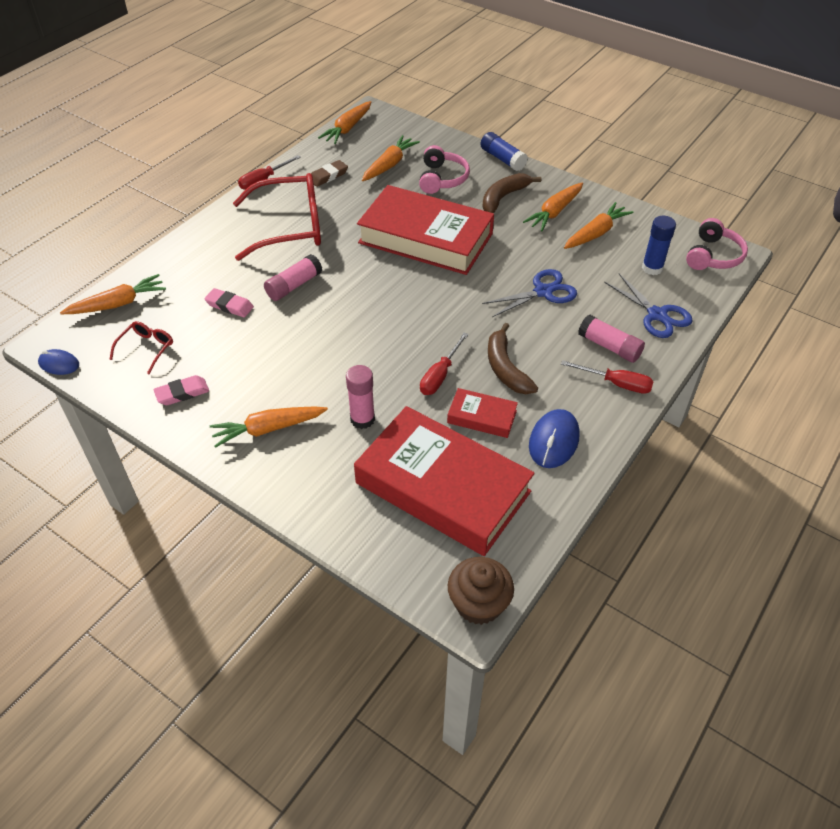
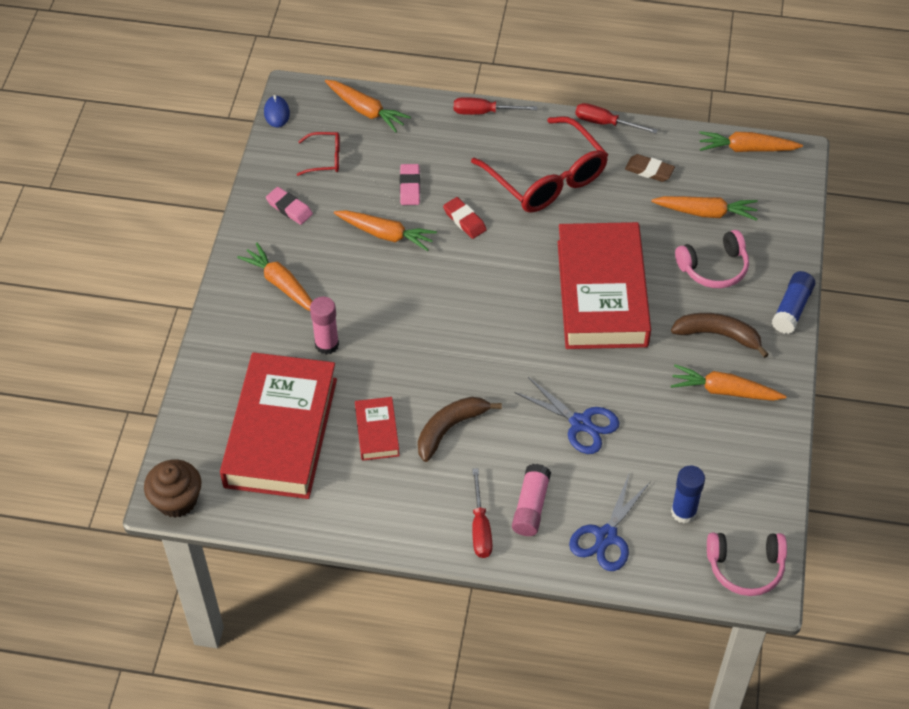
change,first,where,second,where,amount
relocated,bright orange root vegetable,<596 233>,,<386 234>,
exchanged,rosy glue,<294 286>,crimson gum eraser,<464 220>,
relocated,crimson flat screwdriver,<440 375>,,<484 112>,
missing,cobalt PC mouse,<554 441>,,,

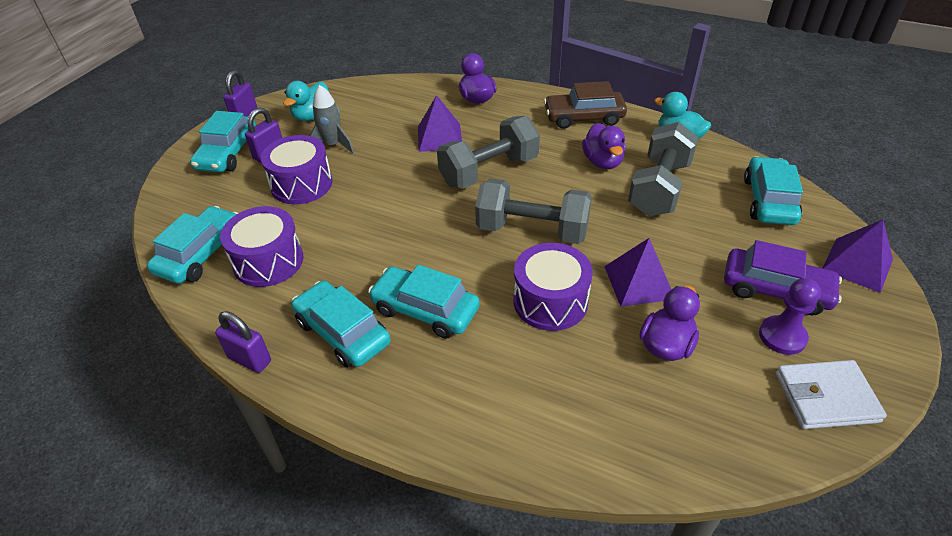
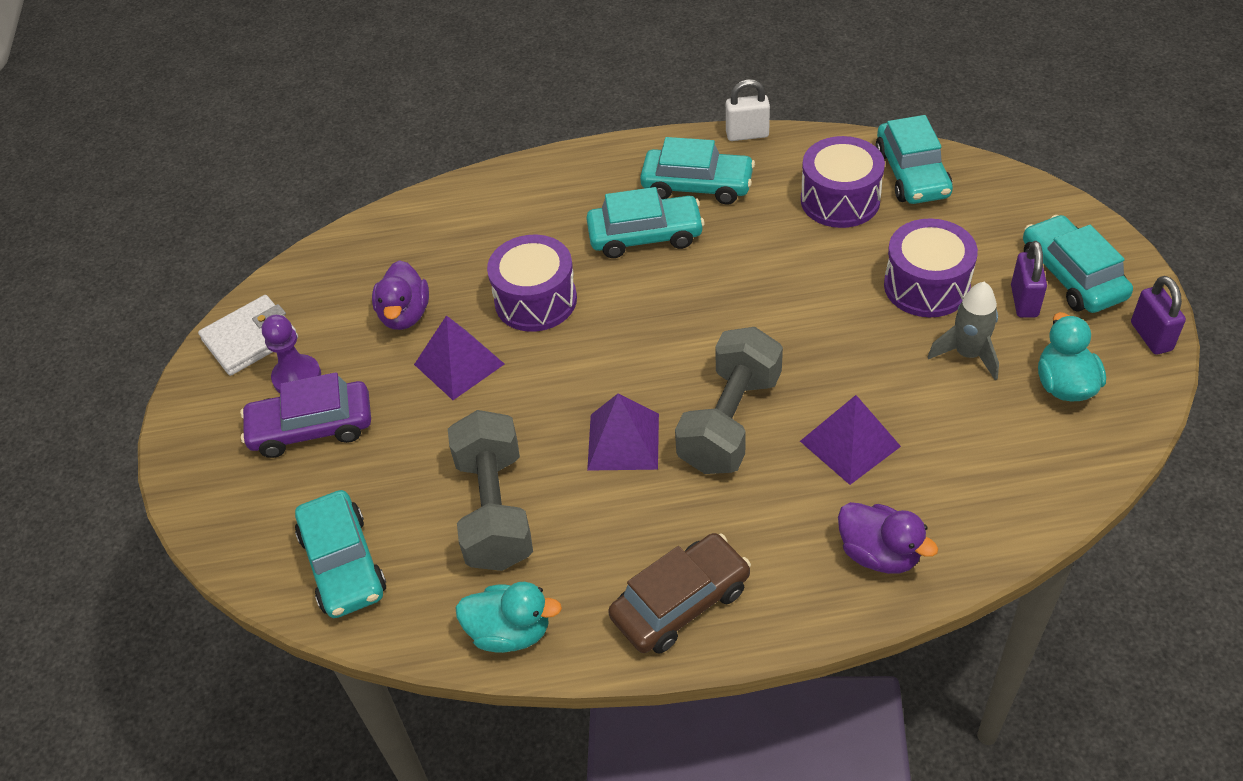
change,first,where,second,where,amount
relocated,violet pyramid,<857 264>,,<623 441>,
colour,violet lock,<250 359>,pure white lock,<747 134>,
missing,gray dumbbell,<532 230>,,,
missing,violet toy duck,<602 162>,,,

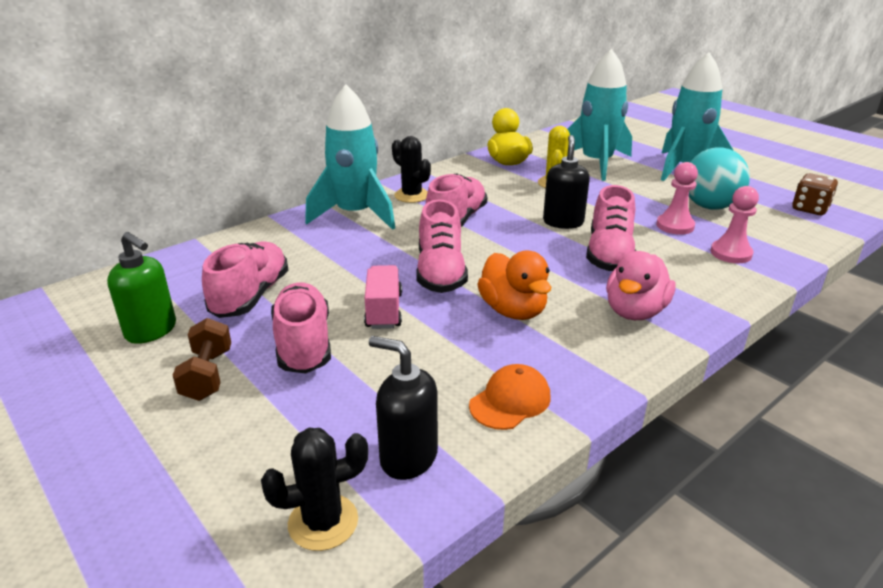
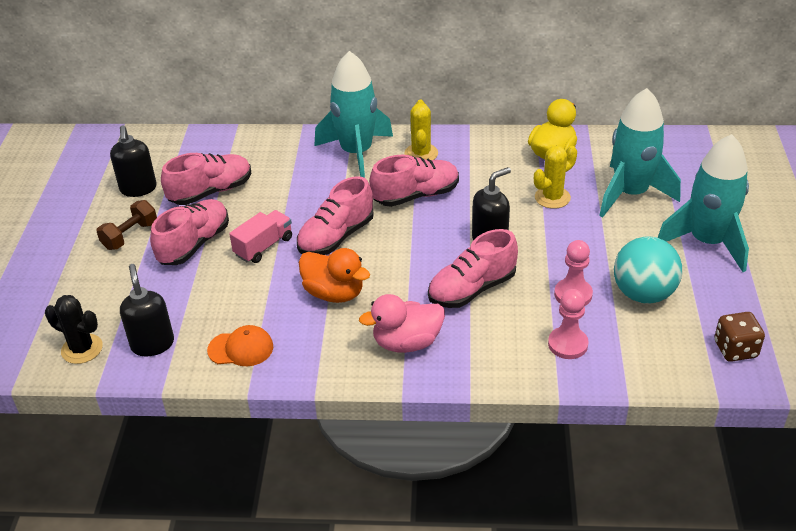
change,first,where,second,where,amount
colour,emerald soap dispenser,<151 331>,black soap dispenser,<138 189>,
spun,bright orange toy duck,<513 310>,,<334 293>,75 degrees counterclockwise
colour,black cactus,<411 195>,yellow cactus,<421 153>,

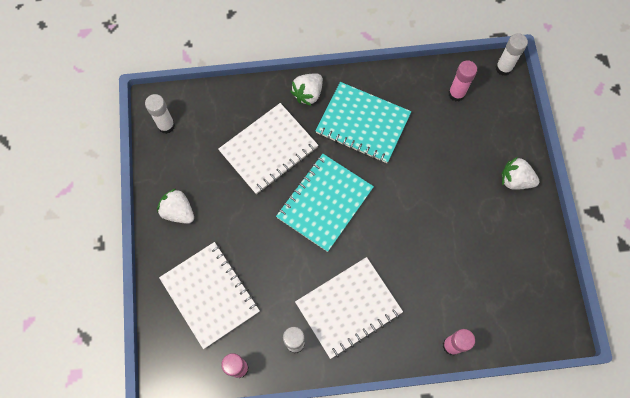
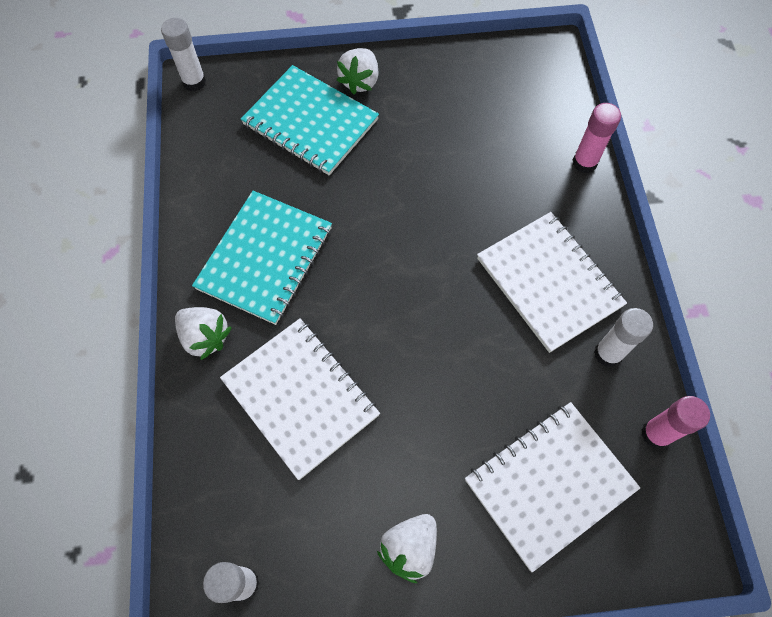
change,first,where,second,where,amount
relocated,turquoise notepad,<325 203>,,<310 122>,
missing,rosy glue,<456 94>,,,

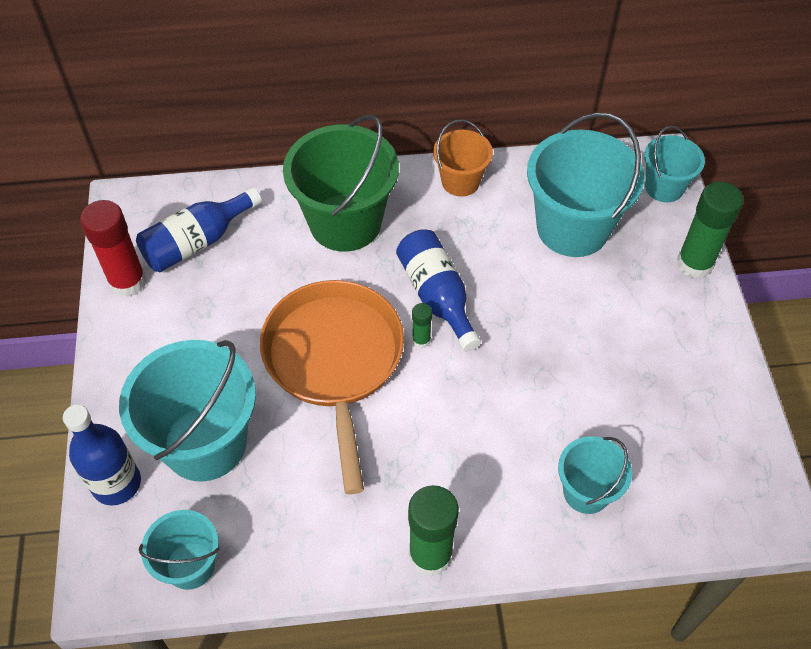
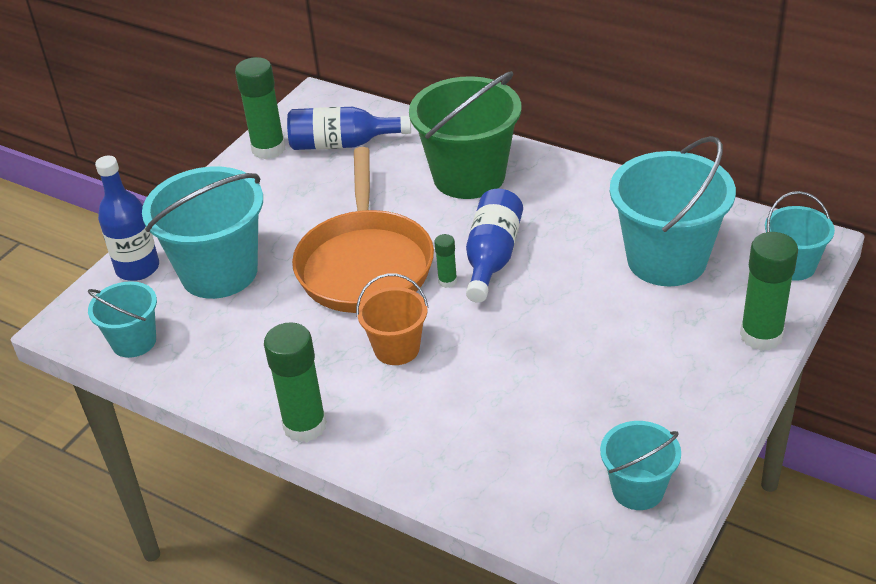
change,first,where,second,where,amount
colour,crimson glue,<127 281>,emerald glue,<268 149>,
spun,bright orange skillet,<334 361>,,<365 264>,150 degrees clockwise
relocated,bright orange bucket,<460 181>,,<397 349>,
relocated,turquoise bucket,<586 491>,,<638 489>,

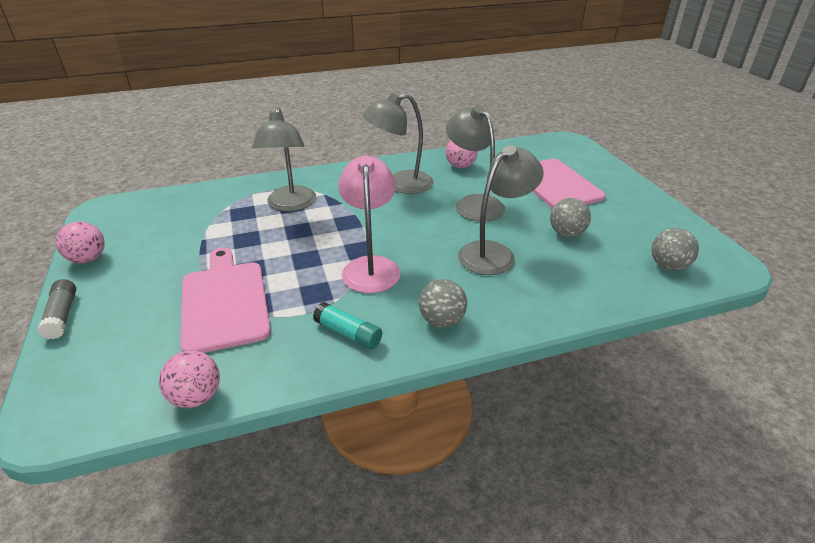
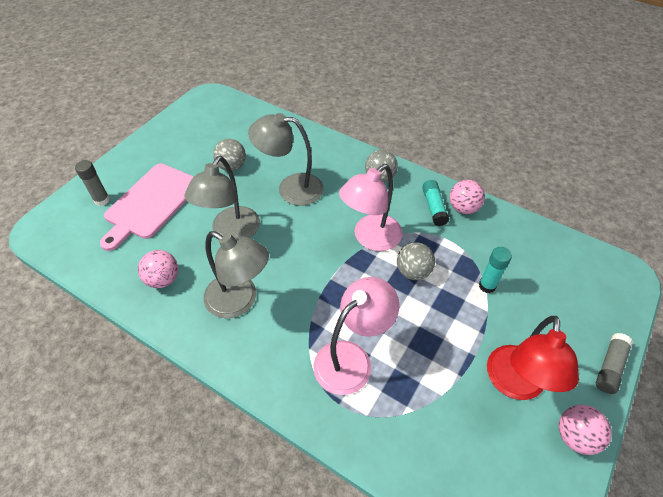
change,first,where,second,where,amount
appeared,,,gray glue,<102 200>,
colour,gray desk lamp,<290 205>,rosy desk lamp,<351 358>,
relocated,gray sphere,<668 266>,,<413 272>,
relocated,rosy sphere,<196 397>,,<463 208>,
exchanged,rosy chopping board,<224 302>,turquoise glue,<487 286>,
appeared,,,crimson desk lamp,<515 384>,

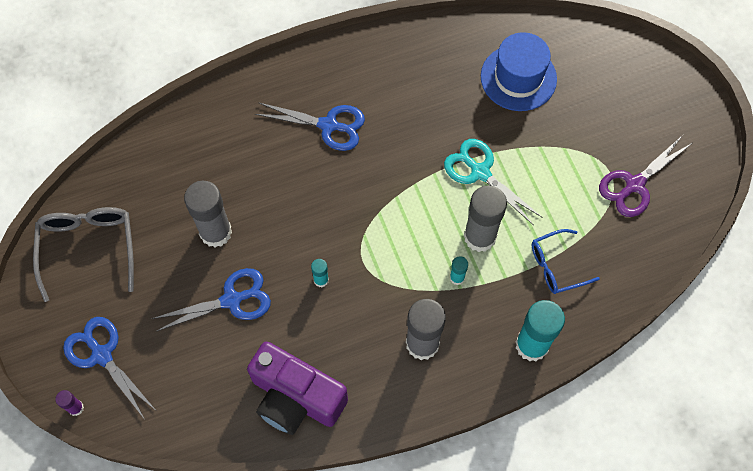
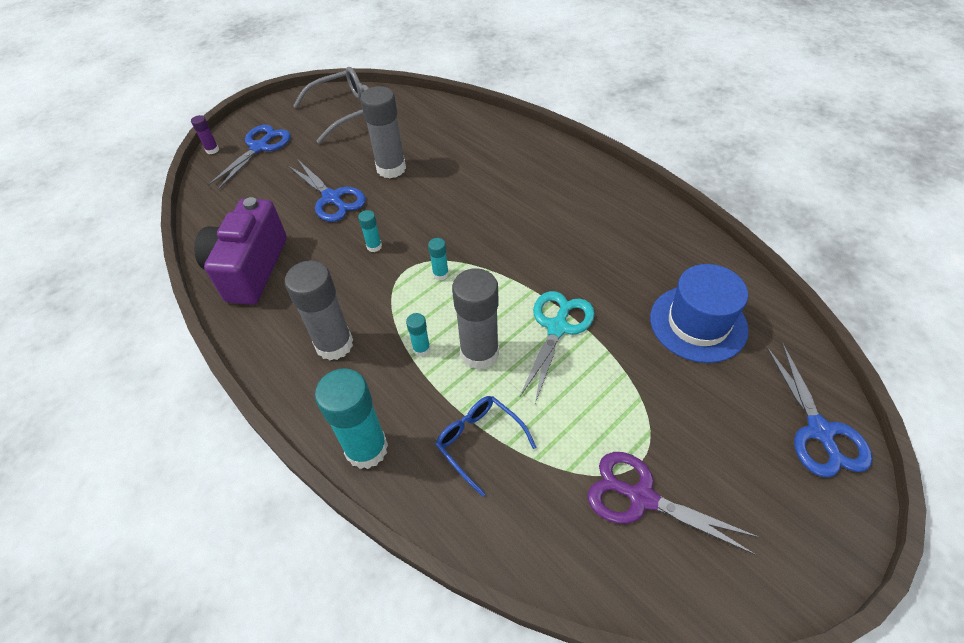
change,first,where,second,where,amount
appeared,,,turquoise glue,<440 274>,
relocated,cobalt shears,<328 125>,,<819 431>,

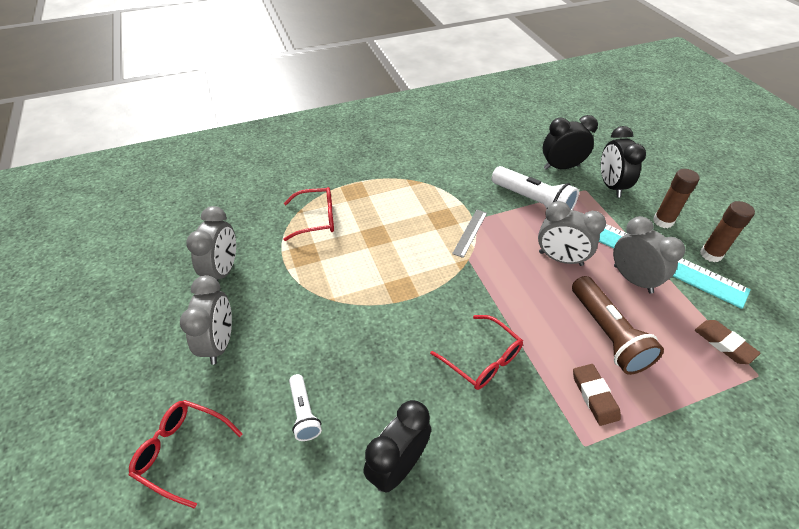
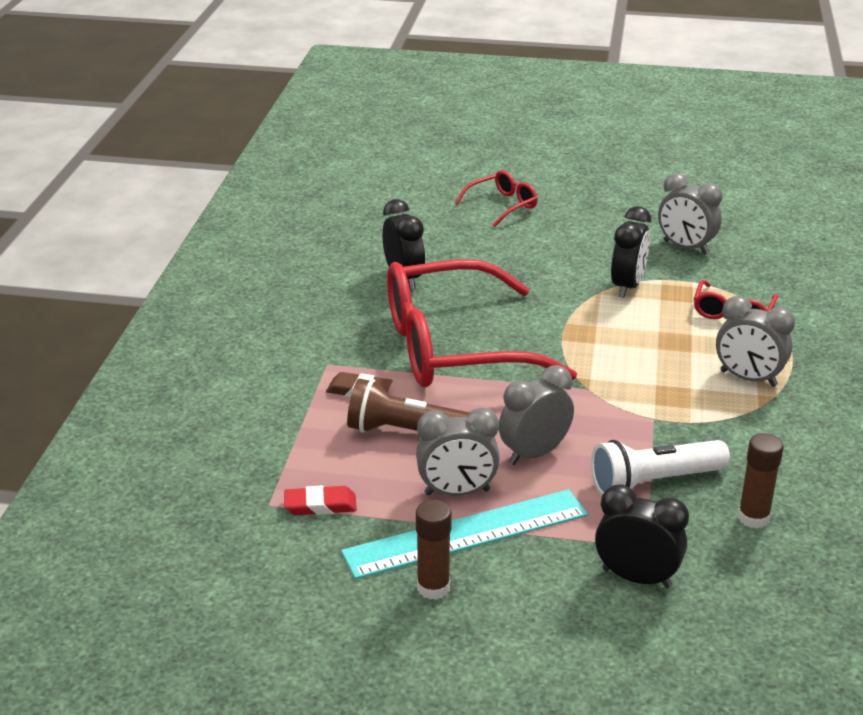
change,first,where,second,where,amount
colour,dark brown gum eraser,<724 344>,crimson gum eraser,<320 505>,
size,crimson spectacles,<482 359>,,<454 347>,x2.30
relocated,black clock,<561 167>,,<627 286>,
relocated,gray clock,<220 343>,,<748 379>,
relocated,dark brown glue,<663 221>,,<753 518>,
missing,pure white flashlight,<304 413>,,,
missing,gray ruler,<470 232>,,,

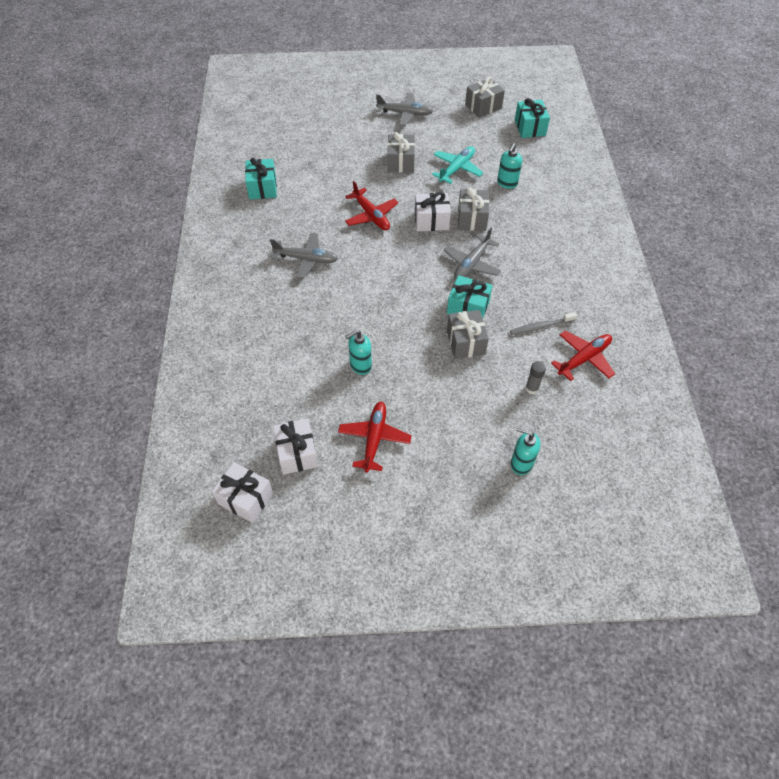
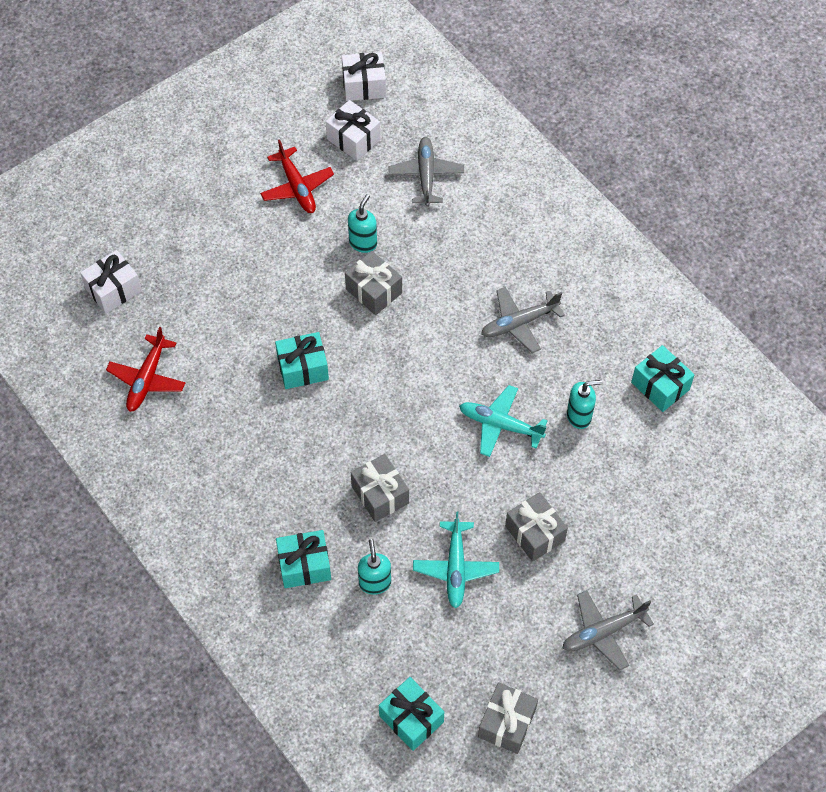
change,first,where,second,where,amount
relocated,pure white present,<431 221>,,<113 290>,
appeared,,,turquoise present,<304 565>,
relocated,gray present,<465 342>,,<374 291>,
relocated,gray plane,<471 264>,,<426 175>,
colour,crimson plane,<371 215>,turquoise plane,<500 425>,
relocated,turquoise soap dispenser,<521 463>,,<579 416>,
missing,gray tooth brush,<541 326>,,,
missing,gray glue,<532 388>,,,

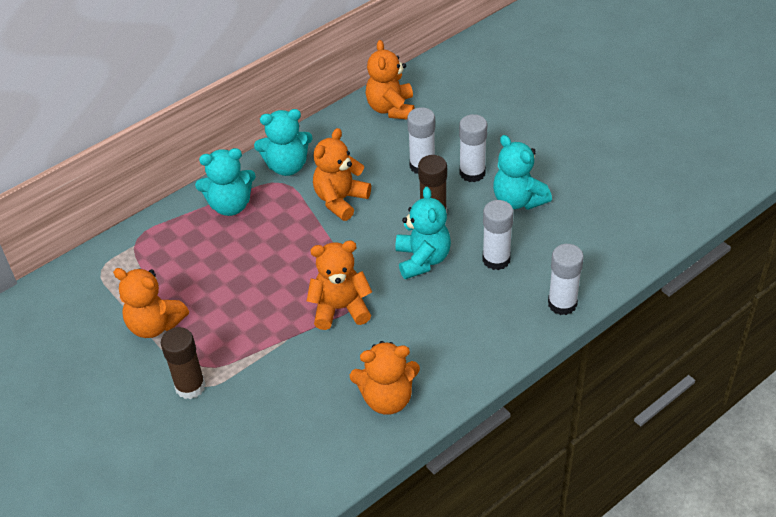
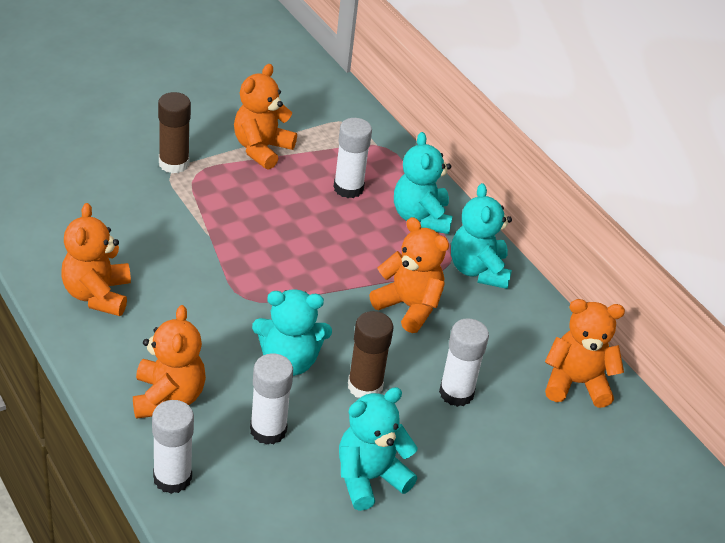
change,first,where,second,where,amount
relocated,bright orange teddy bear,<340 308>,,<168 397>,
relocated,pure white glue,<472 173>,,<348 188>,

